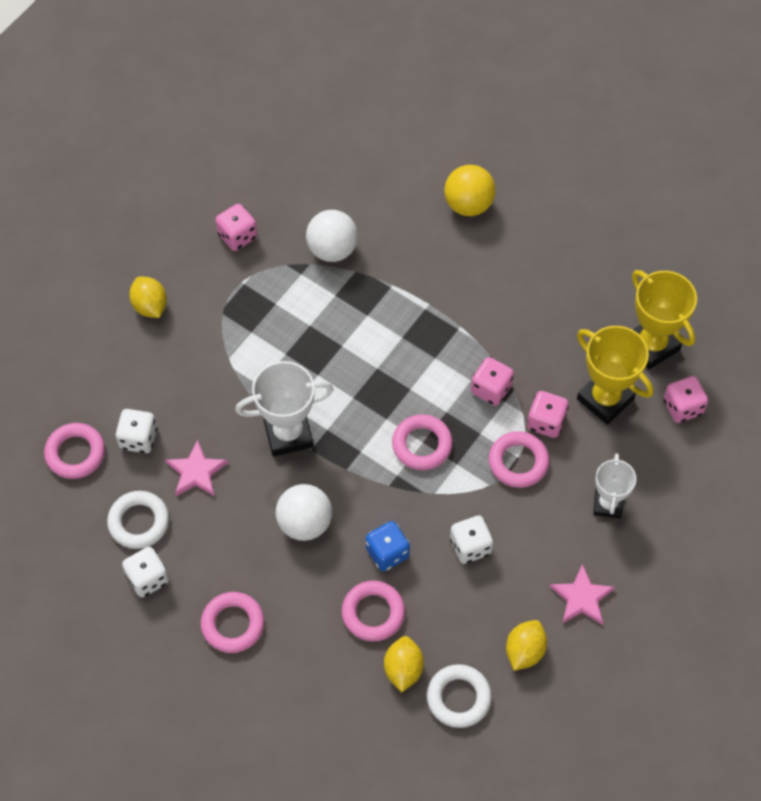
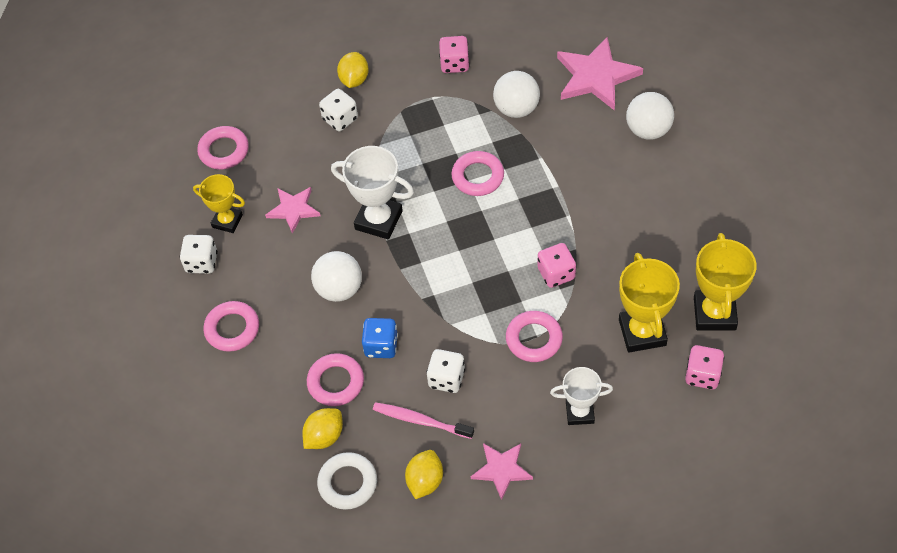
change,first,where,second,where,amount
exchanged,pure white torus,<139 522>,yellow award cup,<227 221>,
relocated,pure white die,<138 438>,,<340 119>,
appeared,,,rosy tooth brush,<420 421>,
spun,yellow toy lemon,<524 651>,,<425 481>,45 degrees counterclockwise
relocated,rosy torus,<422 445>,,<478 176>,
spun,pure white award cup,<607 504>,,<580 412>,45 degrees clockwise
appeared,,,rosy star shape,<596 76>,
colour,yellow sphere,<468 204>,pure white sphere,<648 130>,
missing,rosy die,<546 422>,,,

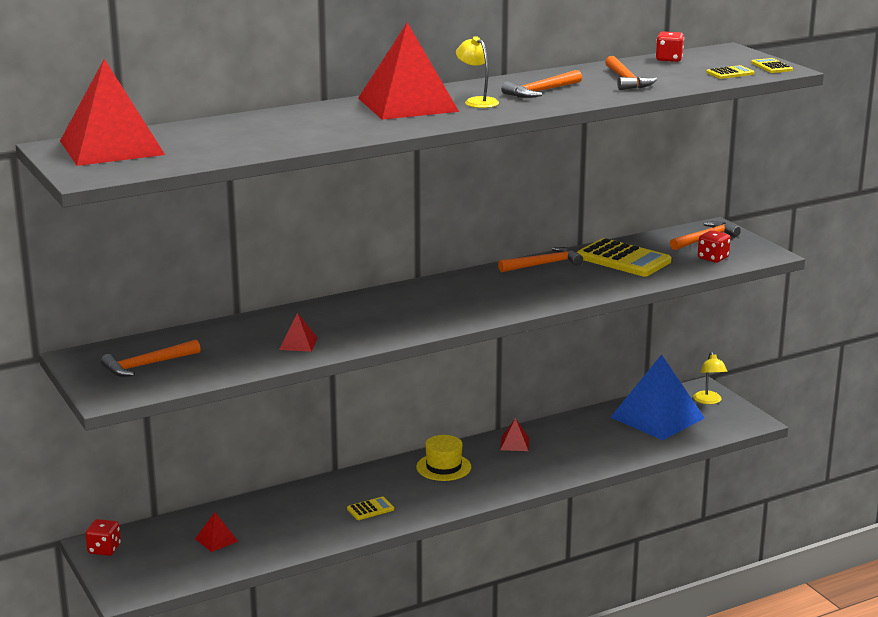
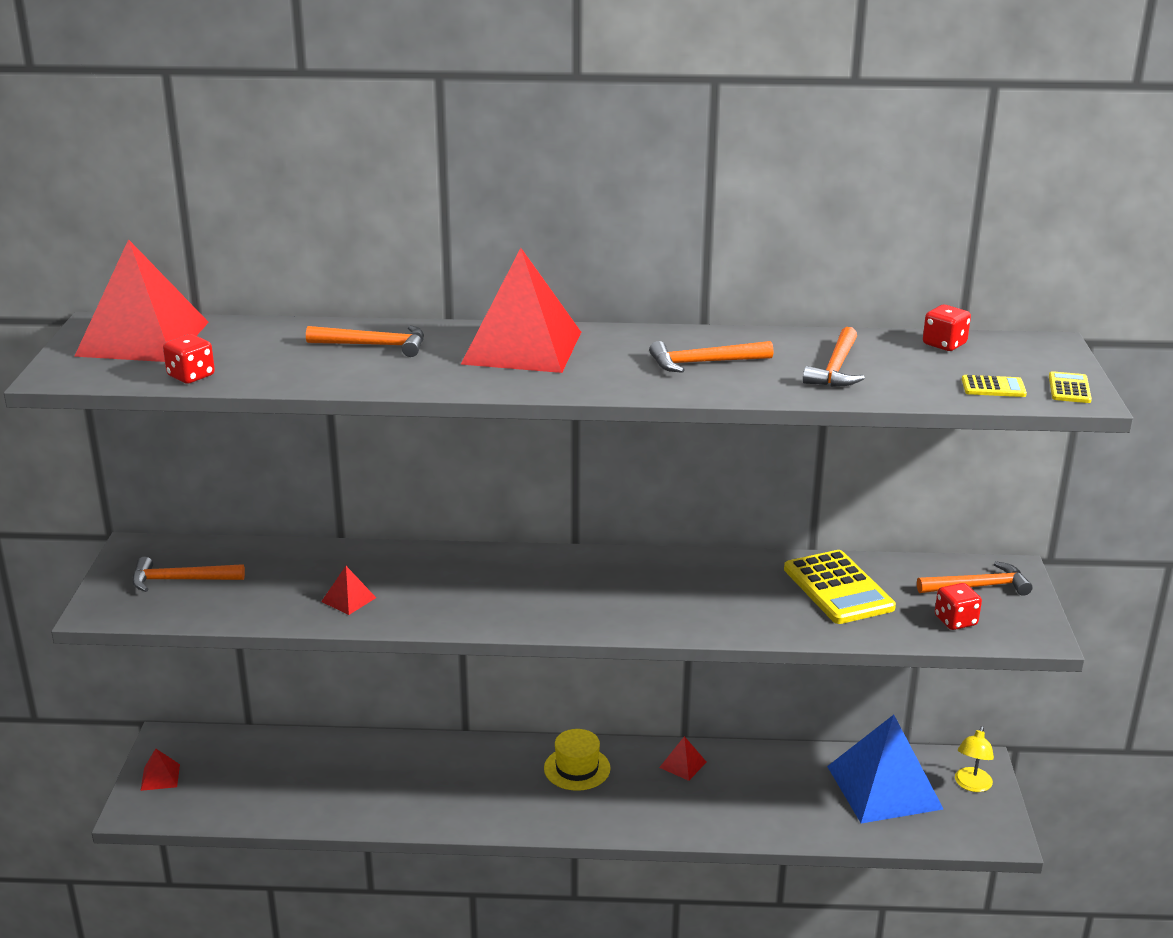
change,first,where,second,where,amount
relocated,crimson pyramid,<216 540>,,<160 777>,
relocated,crimson die,<104 549>,,<191 376>,
relocated,bright orange carpenter's hammer,<544 264>,,<374 345>,
missing,yellow calculator,<370 509>,,,
missing,yellow desk lamp,<477 101>,,,

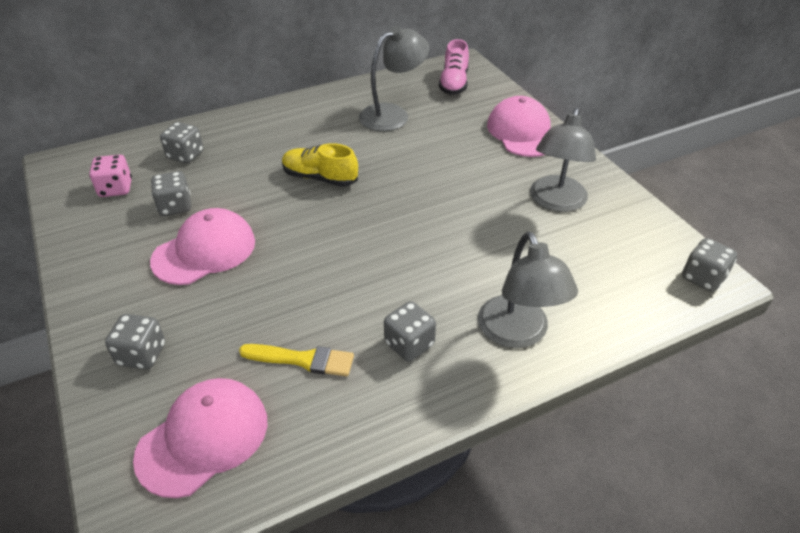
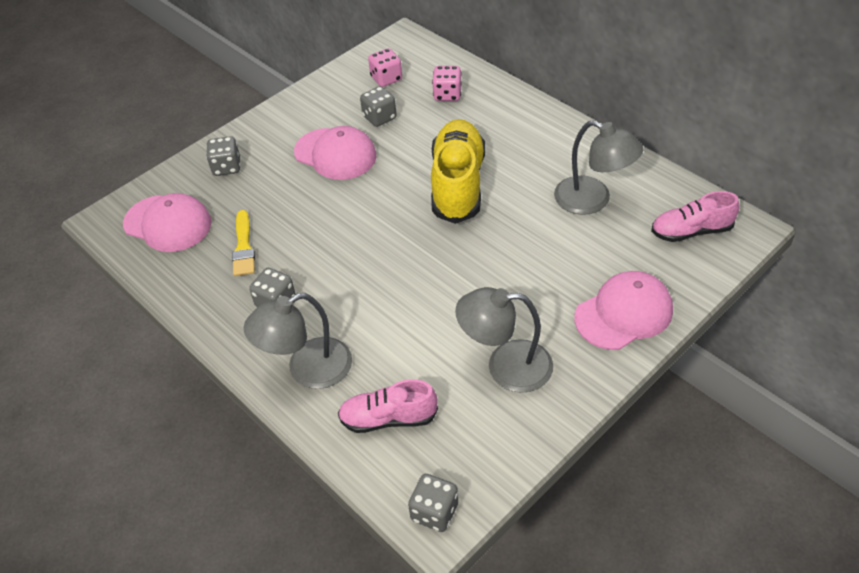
change,first,where,second,where,amount
appeared,,,rosy shoe,<388 418>,
size,yellow shoe,<320 178>,,<458 184>,x1.68
colour,gray die,<185 155>,rosy die,<447 95>,

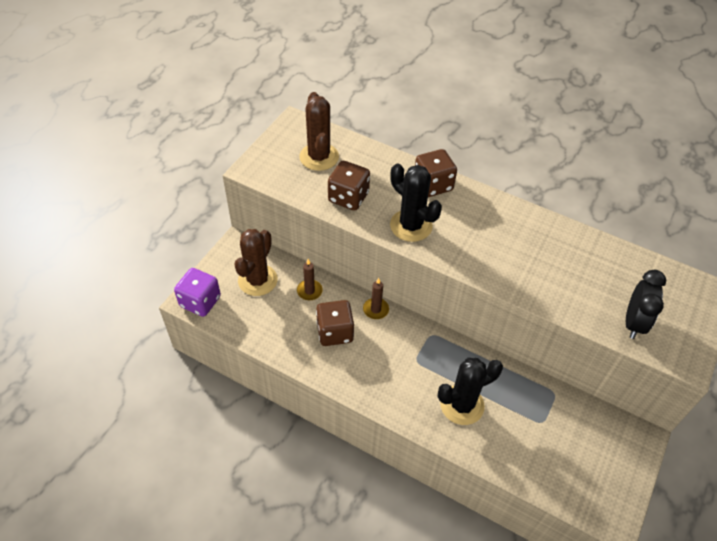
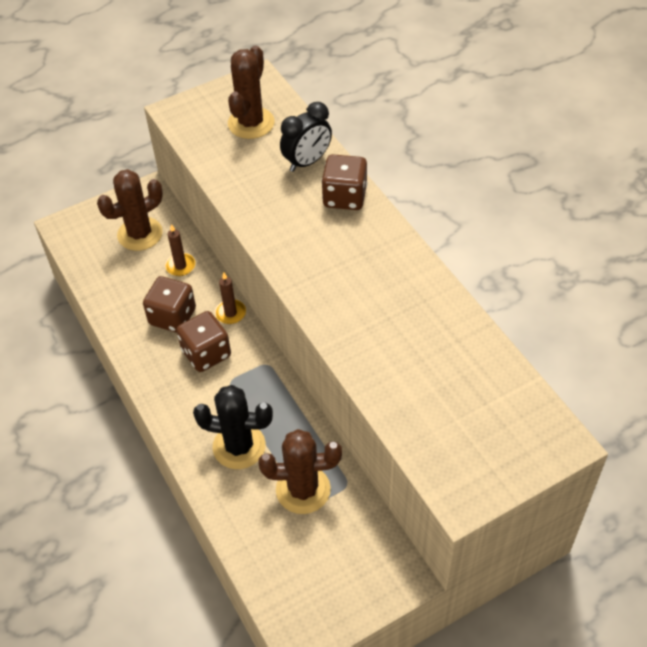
change,first,where,second,where,amount
relocated,dark brown die,<348 197>,,<206 353>,
appeared,,,dark brown cactus,<303 490>,
relocated,black clock,<633 323>,,<307 162>,
missing,violet die,<200 301>,,,
missing,black cactus,<411 226>,,,

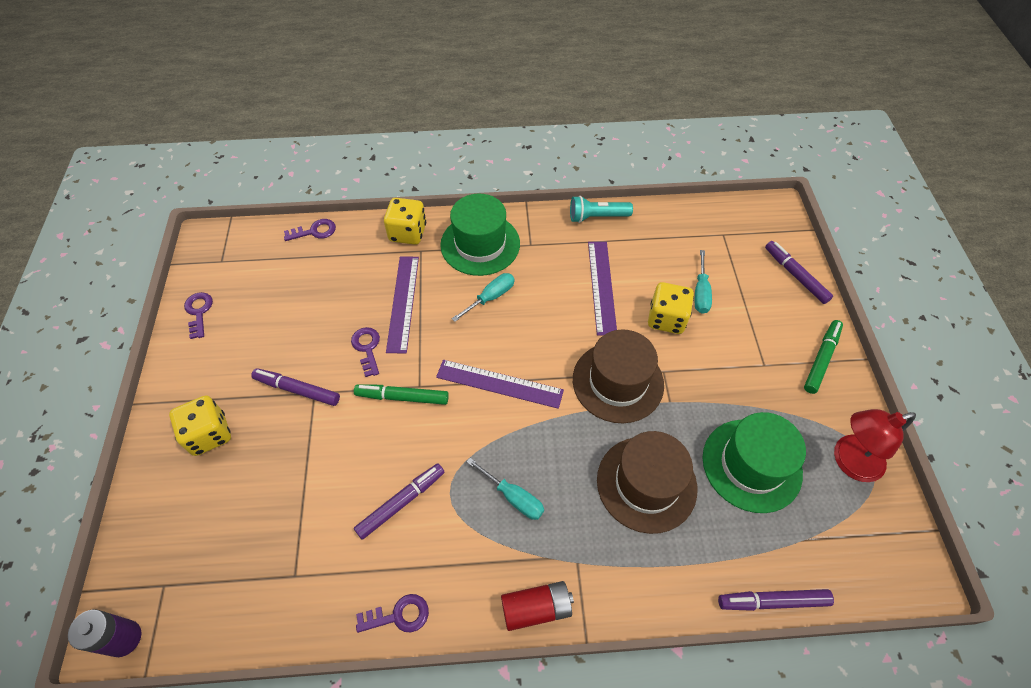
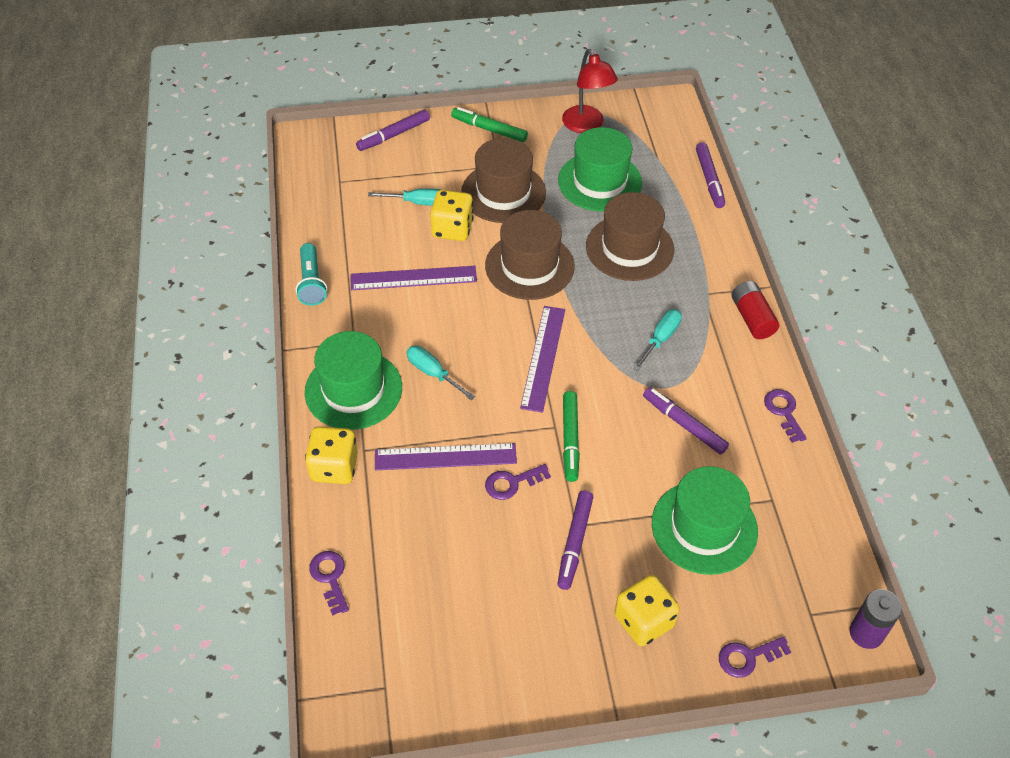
change,first,where,second,where,amount
appeared,,,dark brown tall hat,<503 193>,
appeared,,,emerald tall hat,<704 527>,
relocated,violet latchkey,<199 312>,,<747 657>,

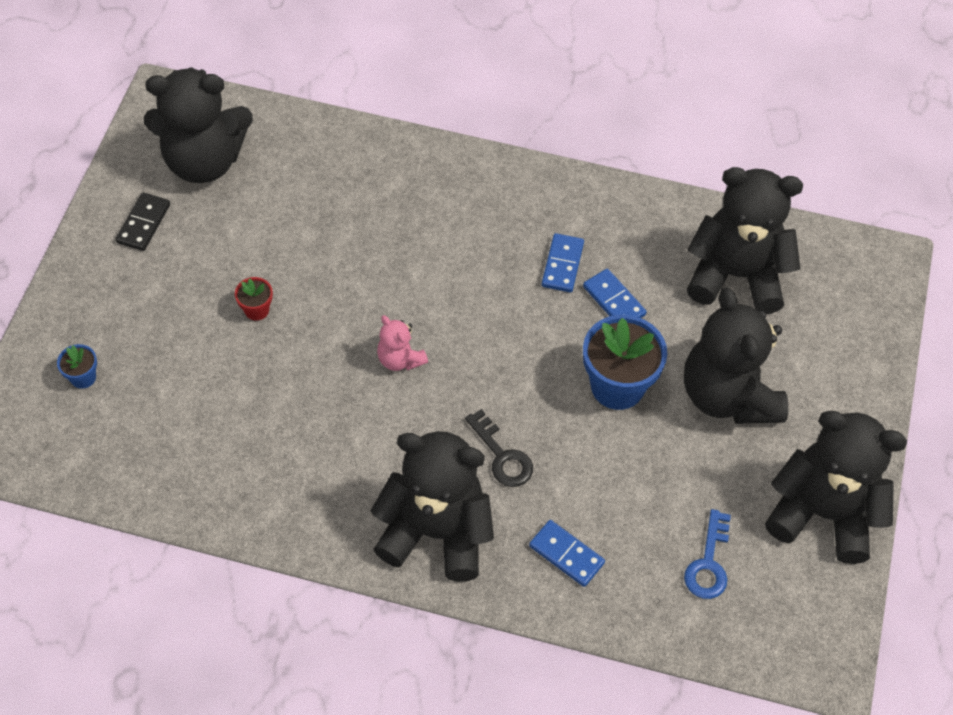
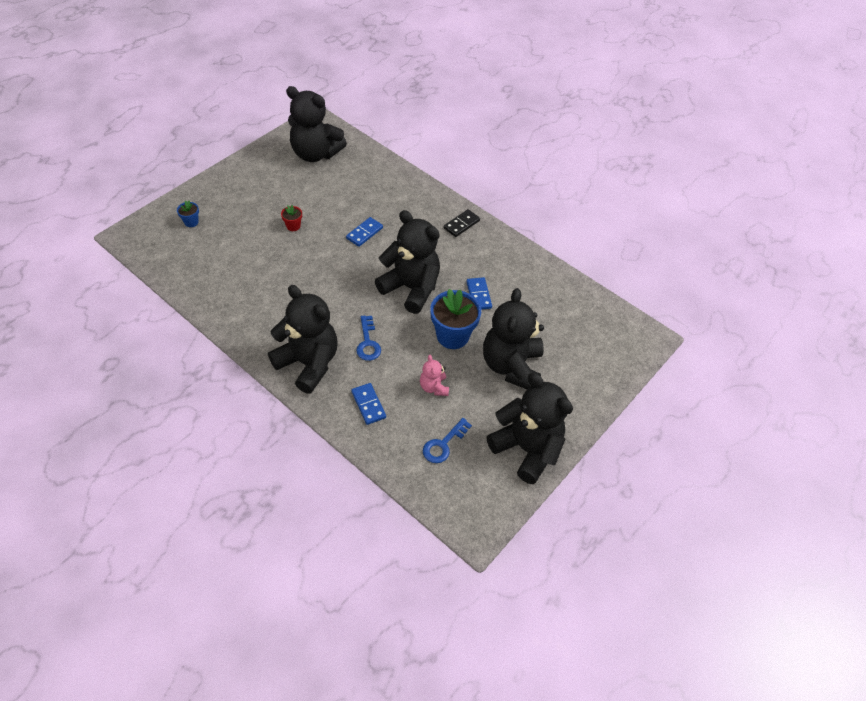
change,first,where,second,where,amount
relocated,cobalt domino tile,<562 264>,,<364 233>,
colour,black latchkey,<502 456>,cobalt latchkey,<368 343>,
relocated,black teddy bear,<736 275>,,<411 288>,
relocated,rosy teddy bear,<400 359>,,<434 387>,
relocated,black domino tile,<143 223>,,<461 224>,

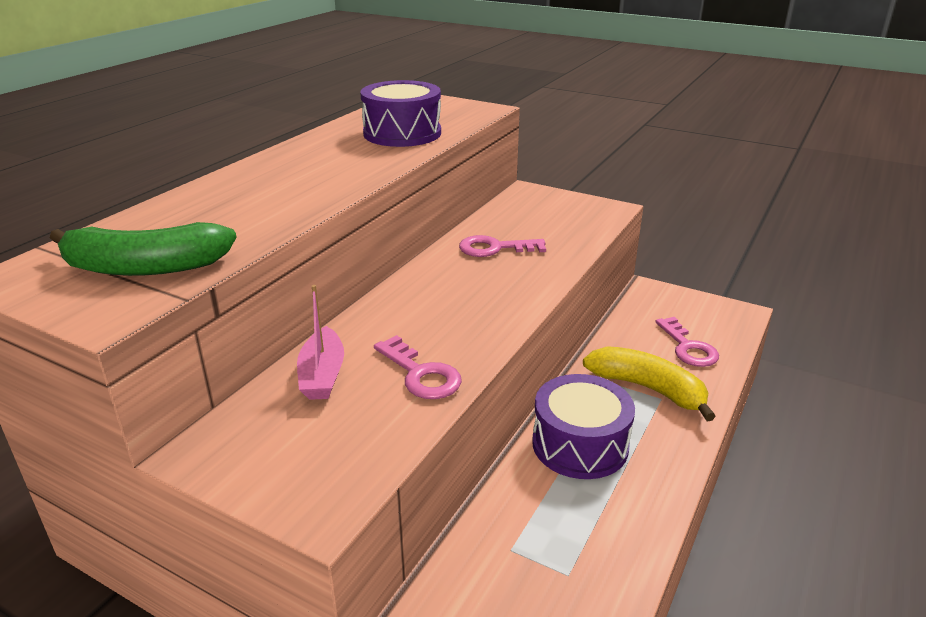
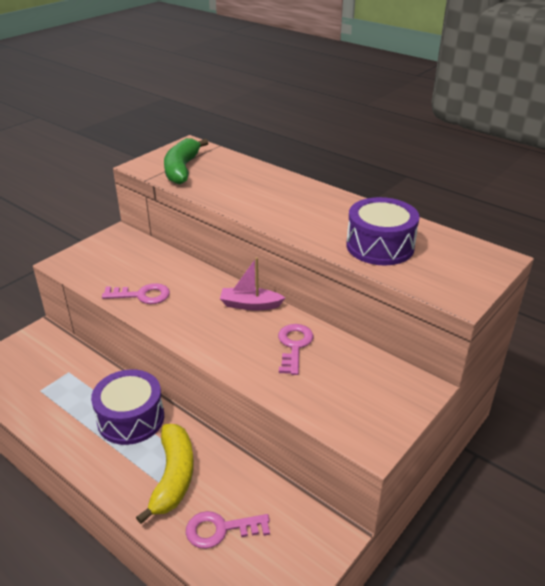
change,first,where,second,where,amount
spun,rosy latchkey,<421 374>,,<142 295>,150 degrees counterclockwise
spun,yellow toy banana,<648 389>,,<173 476>,45 degrees counterclockwise
relocated,rosy toy boat,<322 375>,,<250 305>,

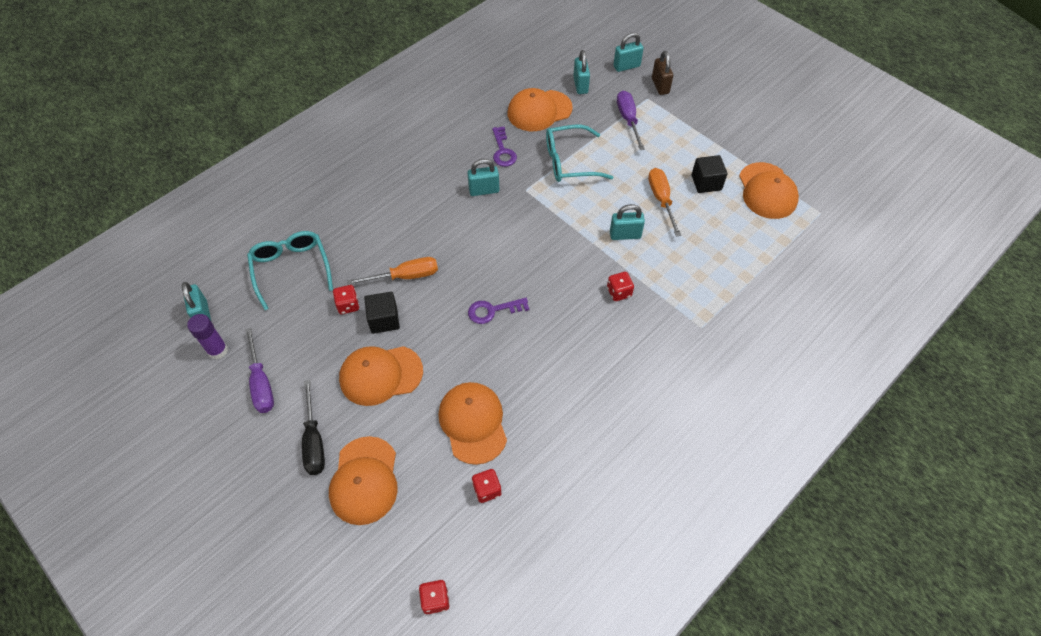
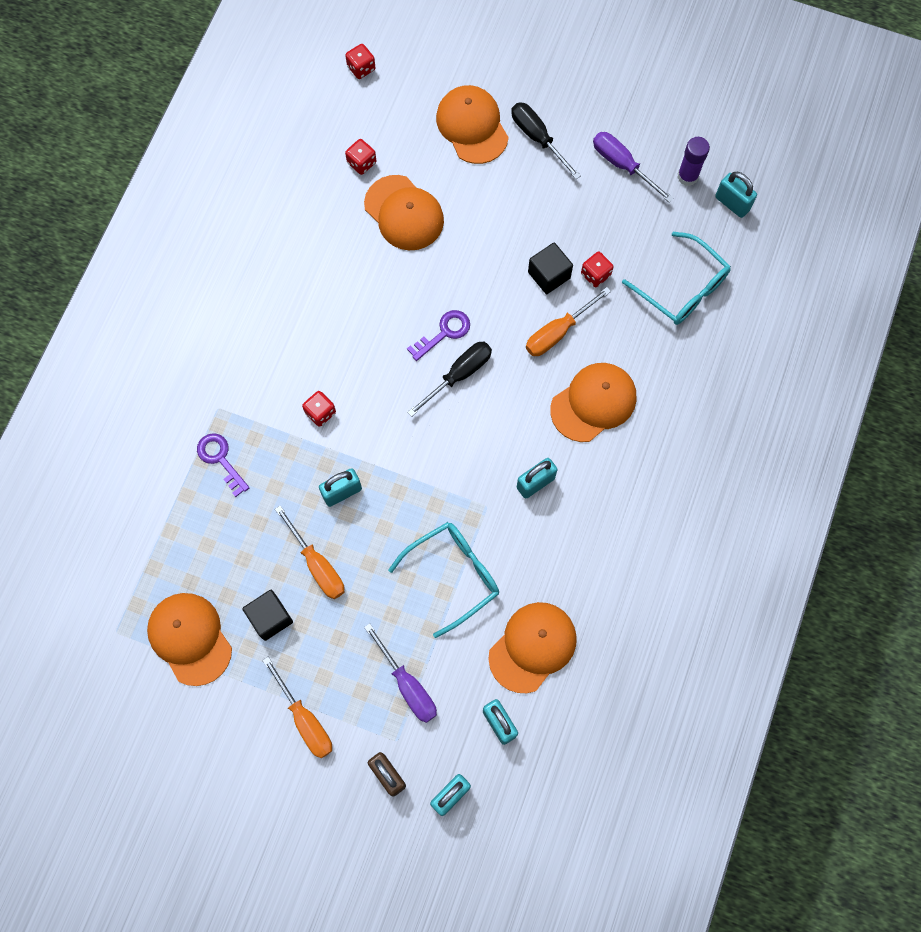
change,first,where,second,where,amount
relocated,violet latchkey,<503 151>,,<220 459>,
appeared,,,bright orange flat screwdriver,<305 719>,
appeared,,,black flat screwdriver,<459 375>,
relocated,bright orange baseball cap,<380 375>,,<593 403>,

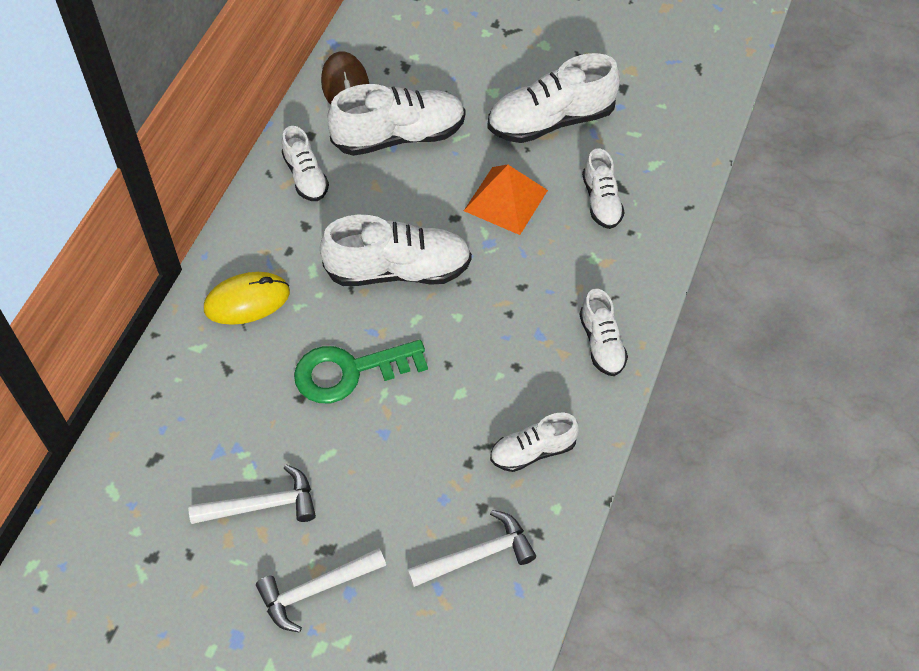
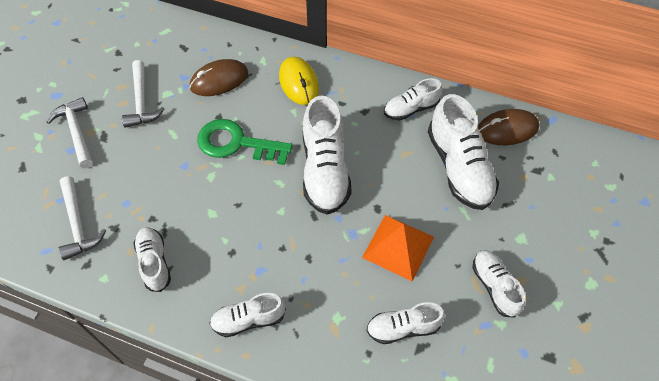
change,first,where,second,where,amount
appeared,,,dark brown PC mouse,<219 80>,
spun,emerald latchkey,<349 371>,,<236 143>,60 degrees counterclockwise
size,pure white shoe,<550 121>,,<494 286>,x0.57

